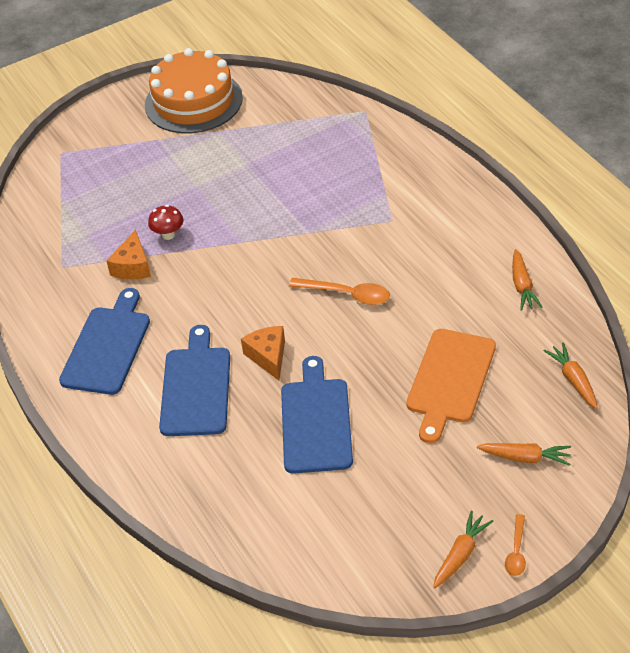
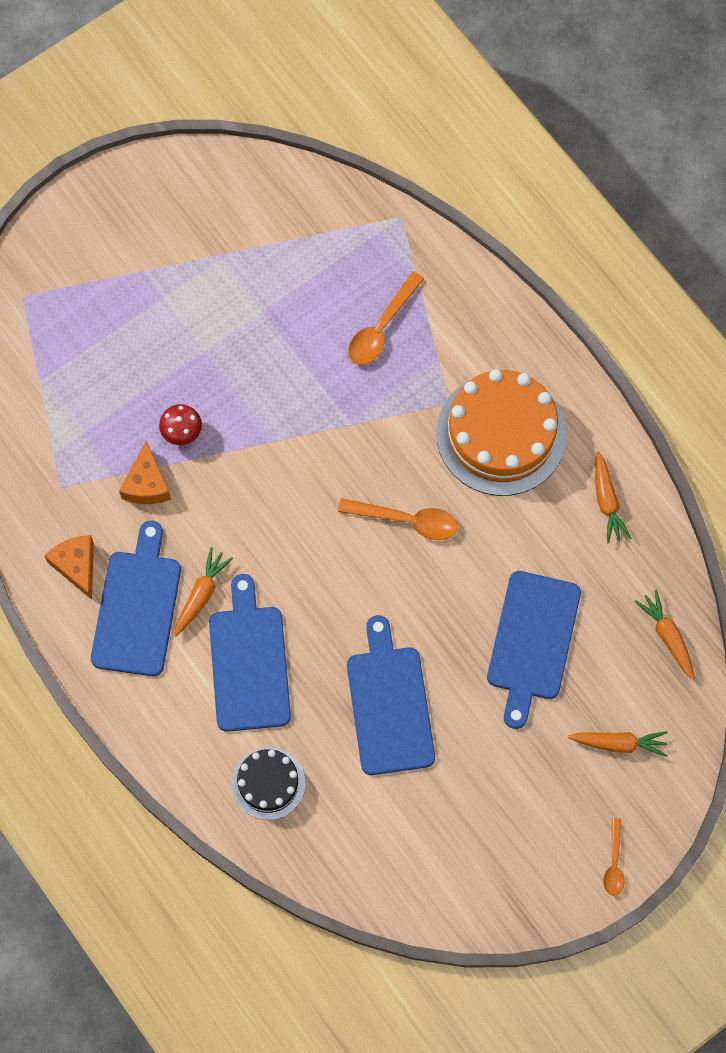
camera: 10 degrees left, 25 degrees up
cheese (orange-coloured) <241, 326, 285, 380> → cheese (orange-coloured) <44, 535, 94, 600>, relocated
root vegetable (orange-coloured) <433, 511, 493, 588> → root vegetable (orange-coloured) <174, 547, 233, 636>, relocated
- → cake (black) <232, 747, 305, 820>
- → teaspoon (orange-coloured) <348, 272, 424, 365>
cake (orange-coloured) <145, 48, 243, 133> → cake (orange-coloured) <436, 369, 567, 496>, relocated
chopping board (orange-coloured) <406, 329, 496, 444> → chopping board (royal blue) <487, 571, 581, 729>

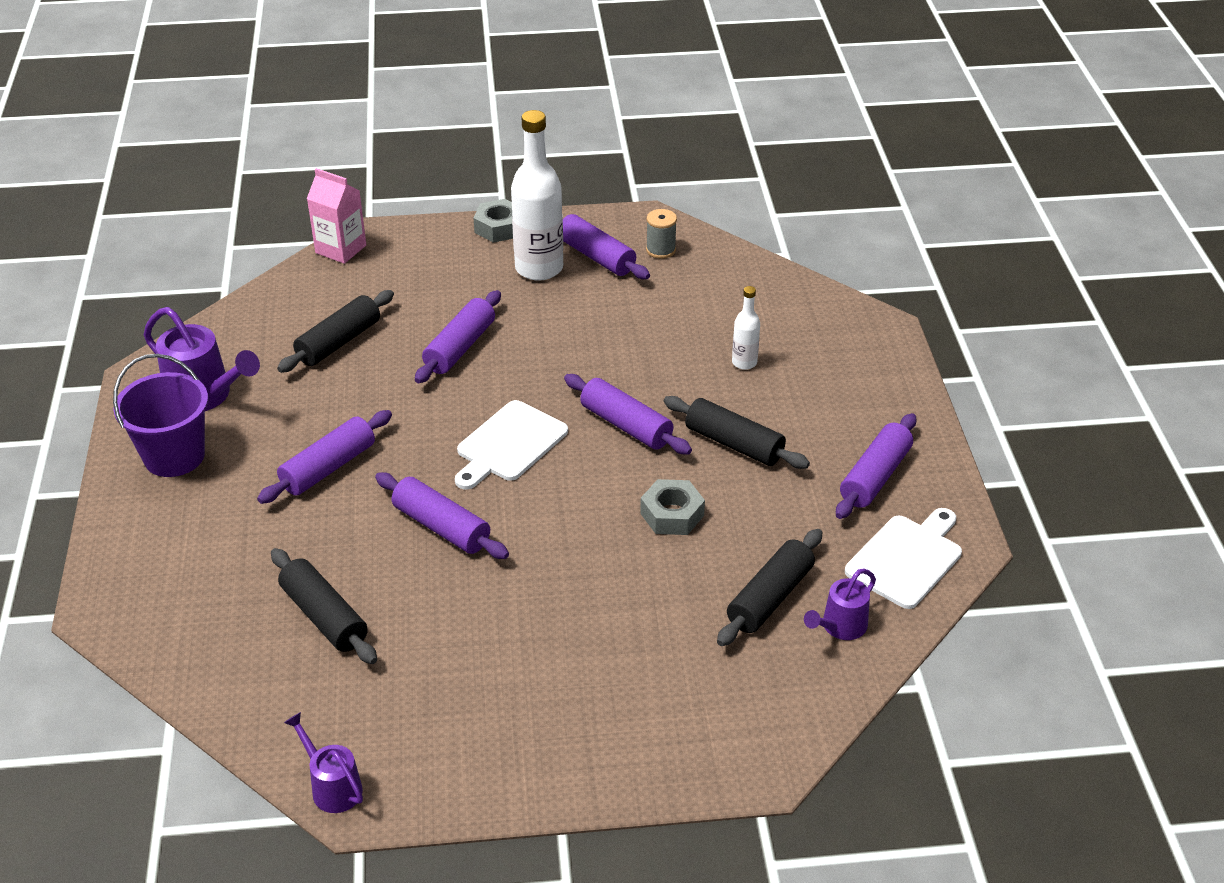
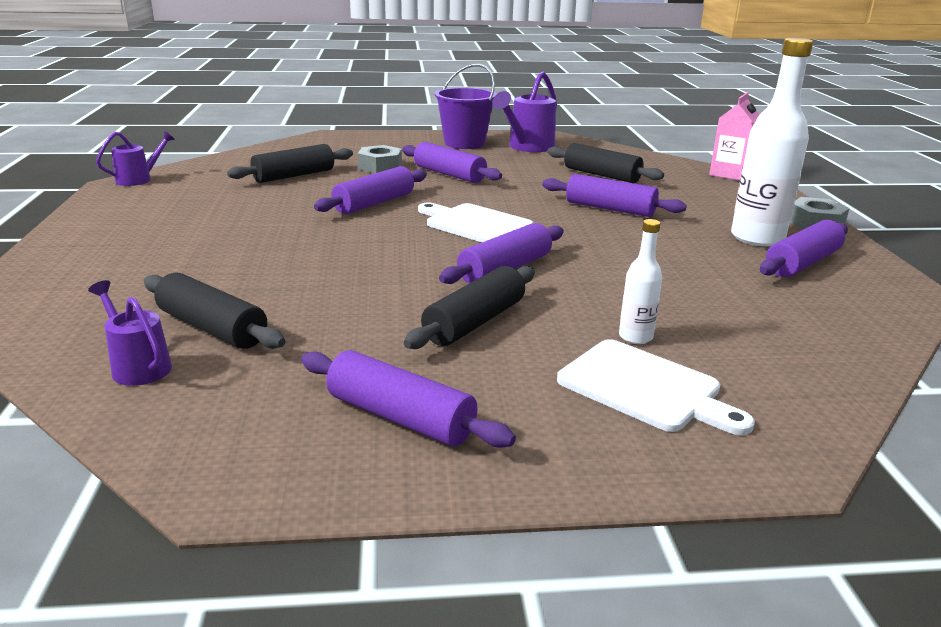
camera: 90 degrees right, 15 degrees down
nut (gray) <640, 479, 705, 535> → nut (gray) <358, 145, 402, 173>, relocated
chopping board (pure white) <845, 508, 962, 609> → chopping board (pure white) <557, 339, 755, 435>, relocated
bobbin (gray) <646, 209, 677, 259> → -

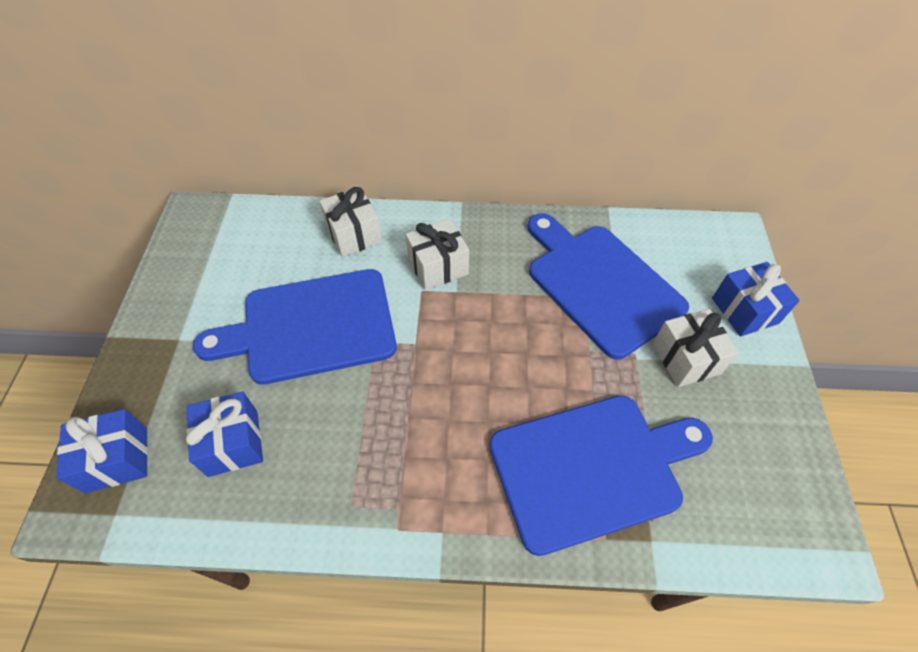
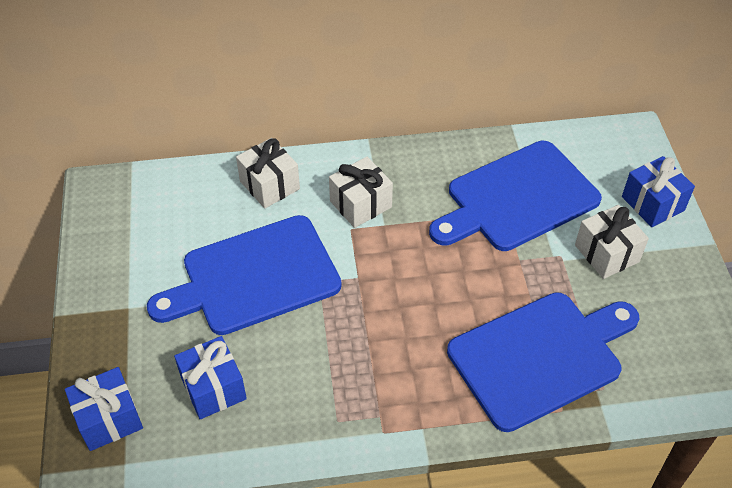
camera: 10 degrees left, 5 degrees down
chopping board (royal blue) <528, 213, 689, 359> → chopping board (royal blue) <429, 141, 602, 251>, 75 degrees counterclockwise

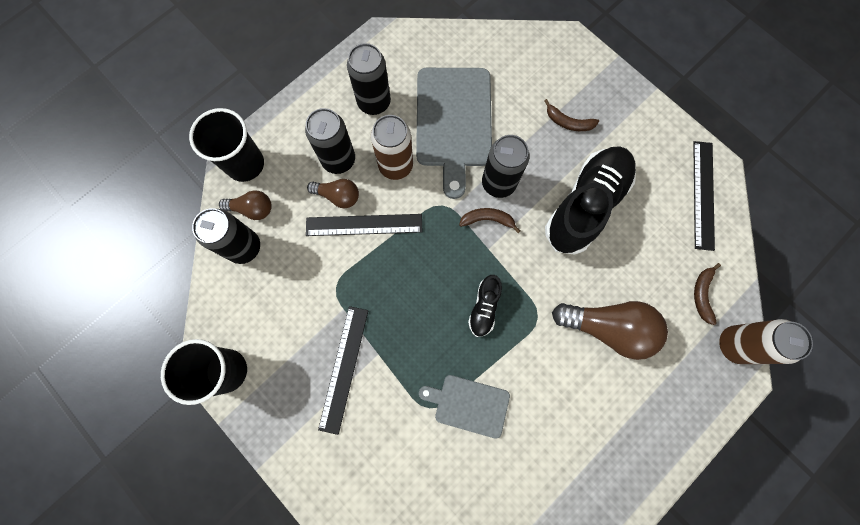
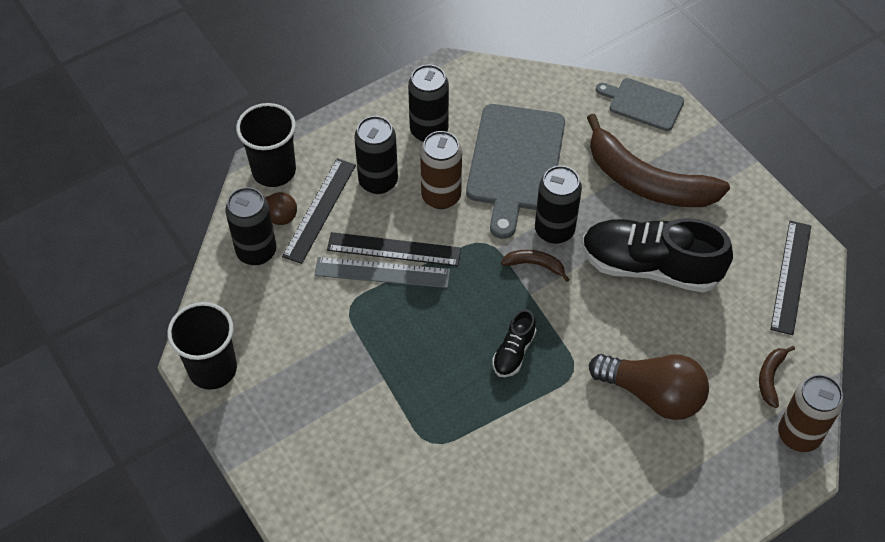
camera: 10 degrees right, 20 degrees down
measuring stick (black) <318, 306, 368, 435> → measuring stick (black) <282, 158, 356, 264>, relocated
- → measuring stick (gray) <314, 257, 450, 288>
sneaker (black) <545, 146, 636, 255> → sneaker (black) <582, 218, 733, 293>, 120 degrees counterclockwise
toy banana (dark brown) <544, 99, 599, 131> → toy banana (dark brown) <587, 114, 730, 207>, x2.41
chopping board (gray) <419, 375, 510, 439> → chopping board (gray) <596, 78, 684, 131>, relocated
bulb (dark brown) <307, 179, 359, 208> → -

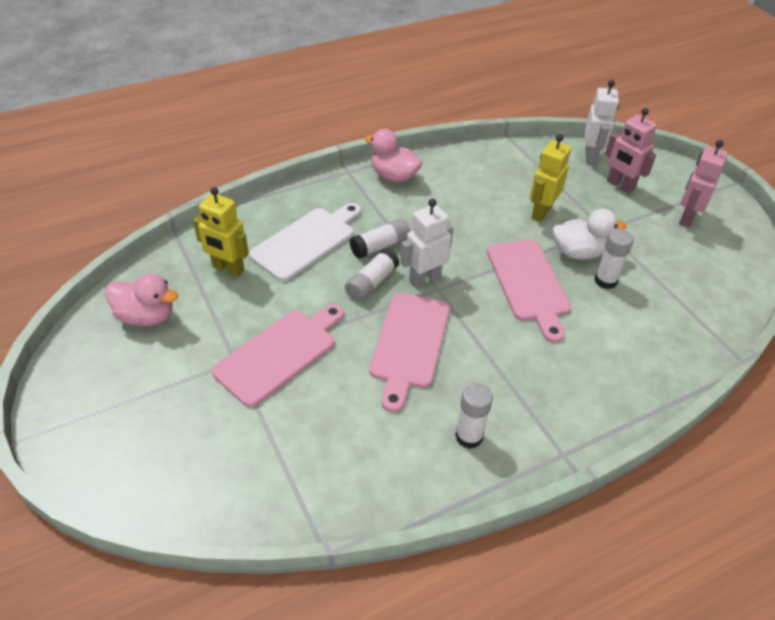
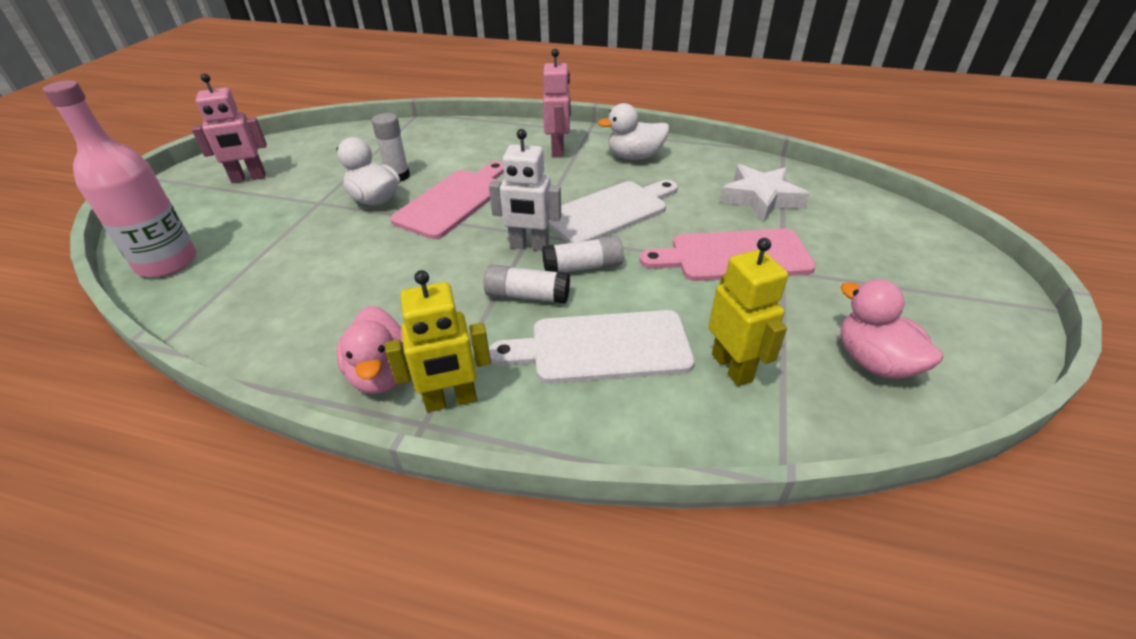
camera: 135 degrees left, 5 degrees down
robot figure (pure white) <585, 80, 619, 165> → bottle (pink) <43, 80, 196, 277>
robot figure (bright yellow) <530, 134, 571, 222> → robot figure (bright yellow) <385, 270, 491, 412>, relocated
robot figure (pink) <605, 108, 657, 194> → robot figure (pink) <543, 49, 571, 157>, relocated
chopping board (pink) <369, 293, 450, 412> → chopping board (pure white) <548, 180, 678, 243>
glue stick (pure white) <455, 383, 493, 449> → toy duck (pure white) <598, 103, 669, 160>
- → star (pure white) <720, 164, 809, 221>

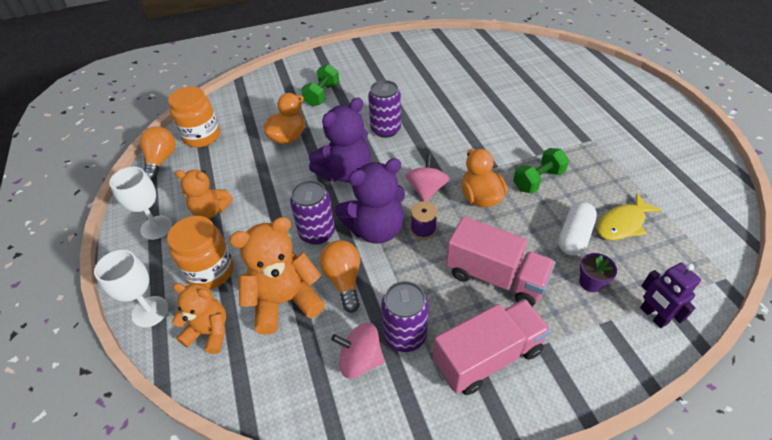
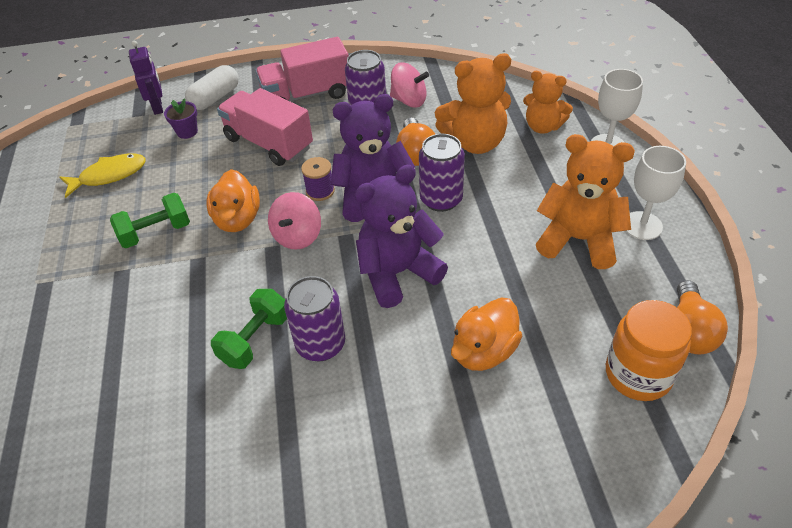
camera: 170 degrees left, 0 degrees up
pill (pure white) <558, 202, 597, 256> → pill (pure white) <185, 65, 239, 110>, relocated
free weight (leaf-green) <301, 64, 339, 107> → free weight (leaf-green) <211, 289, 287, 369>, relocated
teddy (orange-coloured) <175, 170, 233, 219> → teddy (orange-coloured) <536, 134, 635, 269>, x1.54
jam jar (orange-coloured) <167, 216, 234, 289> → -

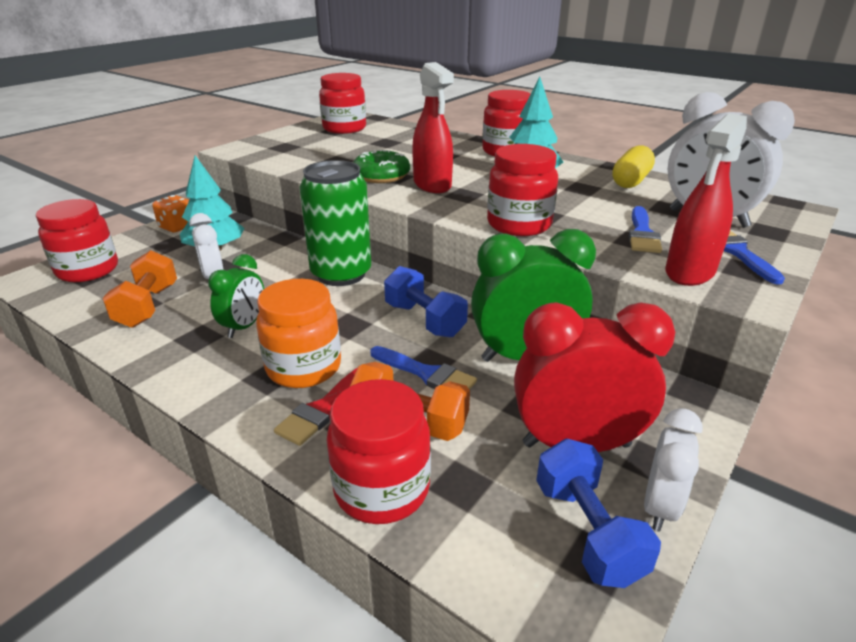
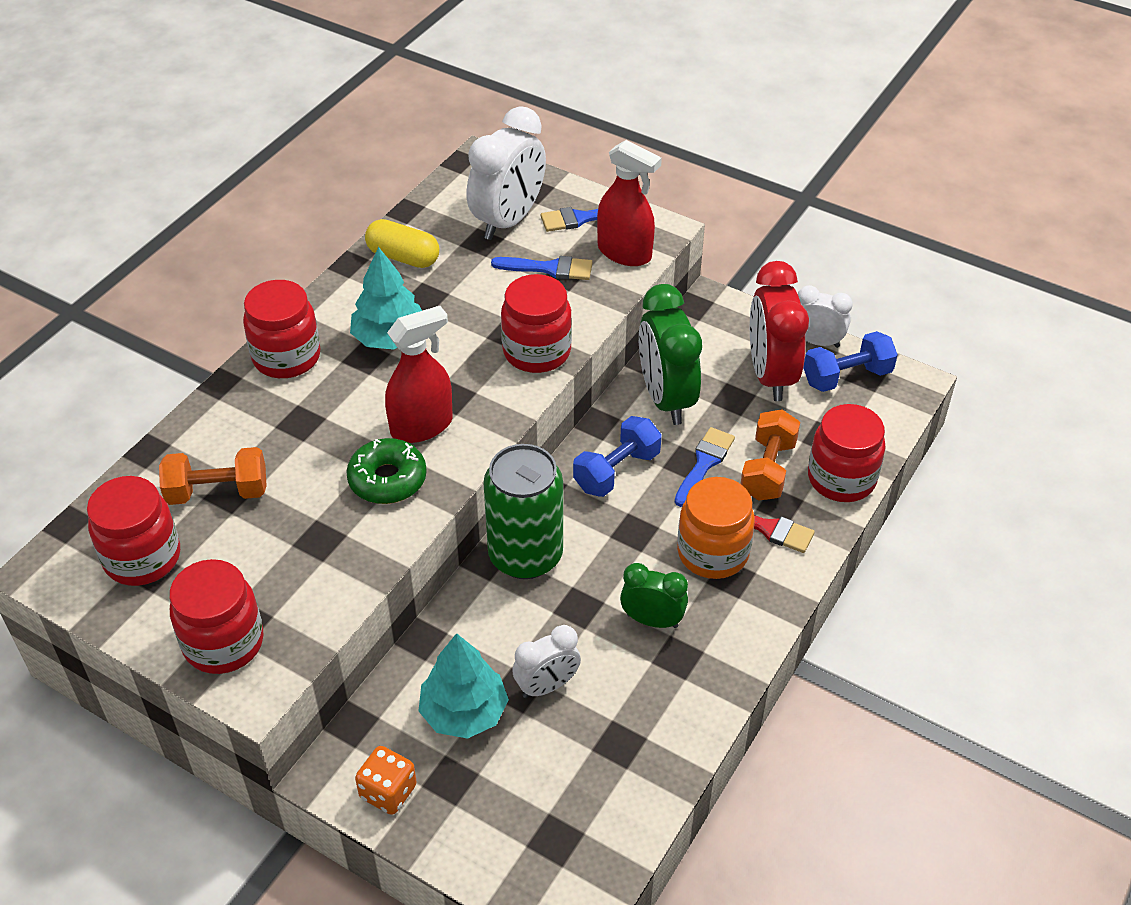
camera: 95 degrees left, 15 degrees up
free weight (orange-coloured) <102, 250, 177, 328> → free weight (orange-coloured) <159, 447, 267, 505>, relocated
jam jar (scarlet) <36, 199, 118, 282> → jam jar (scarlet) <169, 559, 263, 674>, relocated

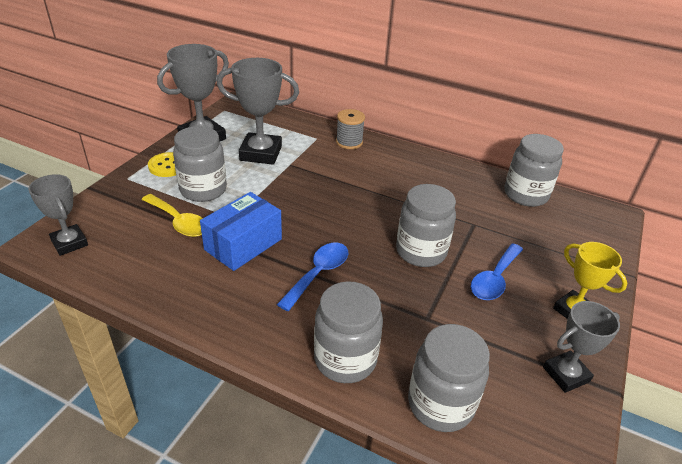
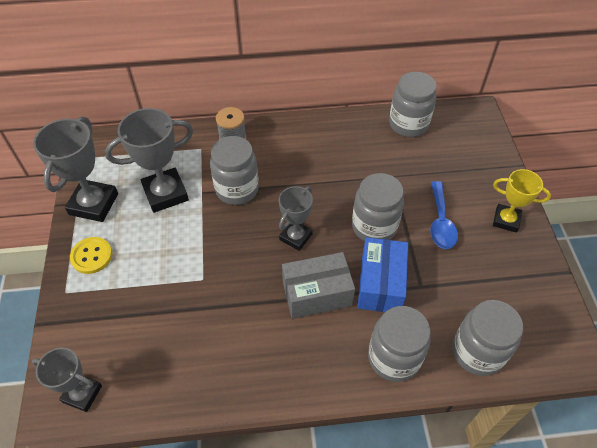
camera: 30 degrees left, 15 degrees up
jam jar (gray) <173, 126, 227, 202> → jam jar (gray) <210, 136, 259, 205>, relocated
prize cup (gray) <543, 301, 620, 393> → prize cup (gray) <279, 186, 313, 251>, relocated
teaspoon (royal blue) <277, 243, 348, 311> → parcel (gray) <282, 252, 355, 319>
parcel (royal blue) <200, 192, 282, 271> → parcel (royal blue) <358, 237, 408, 312>, relocated
teaspoon (bright yellow) <141, 194, 203, 237> → -

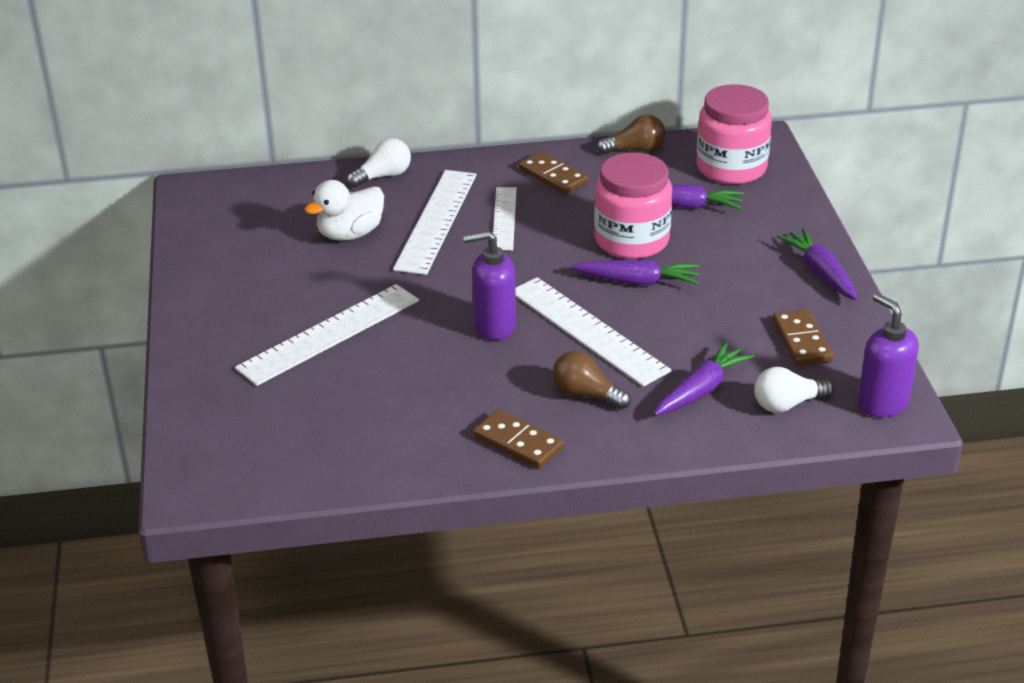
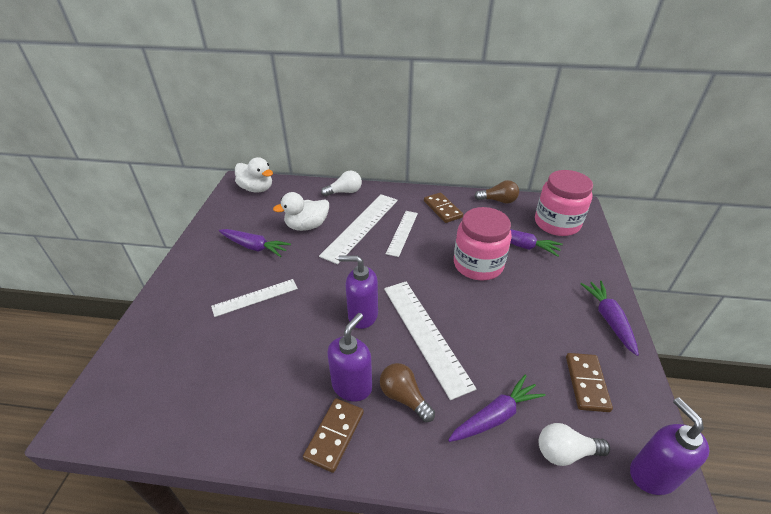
camera: 15 degrees right, 5 degrees up
measuring stick (pure white) <235, 284, 419, 386> → measuring stick (pure white) <211, 279, 298, 317>, x0.61
root vegetable (royal purple) <571, 260, 700, 285> → root vegetable (royal purple) <219, 229, 291, 257>, relocated
- → toy duck (pure white) <235, 157, 273, 192>
domino piece (dark brown) <473, 409, 564, 469> → domino piece (dark brown) <303, 398, 364, 473>, 60 degrees clockwise
- → soap dispenser (royal purple) <327, 313, 372, 401>

